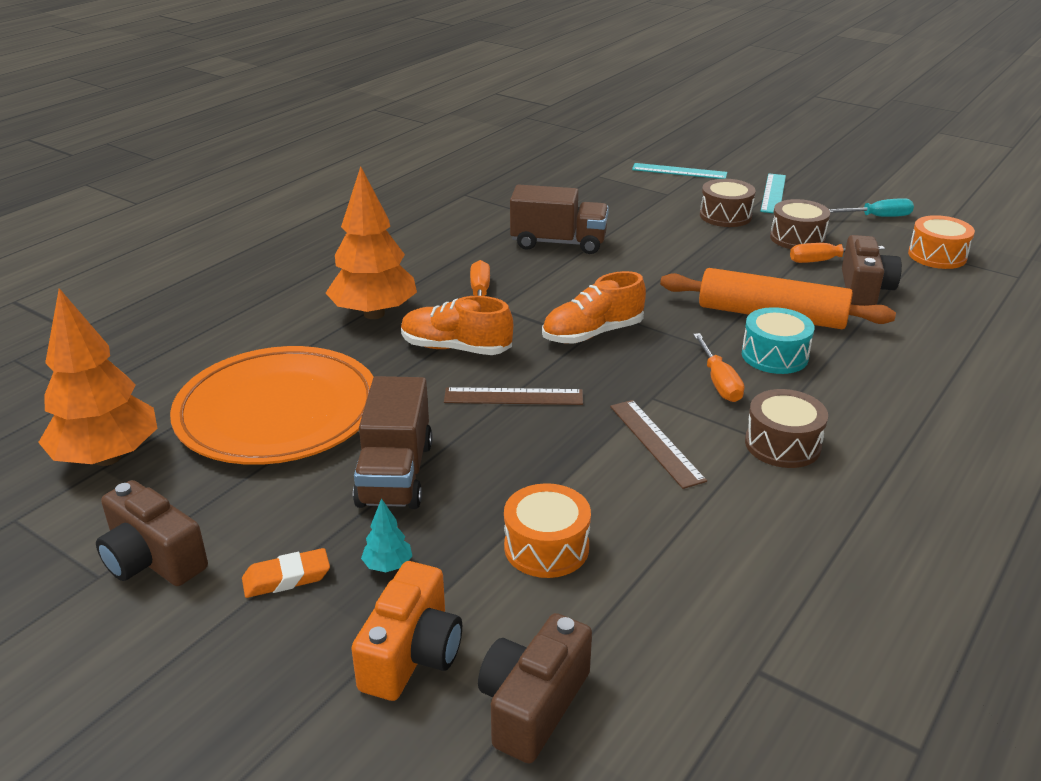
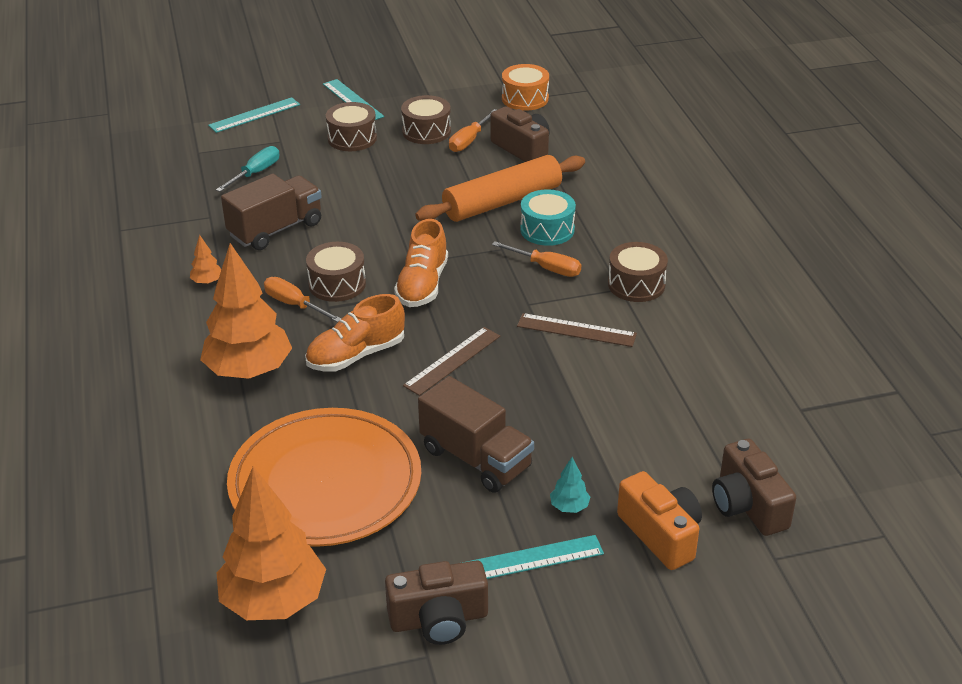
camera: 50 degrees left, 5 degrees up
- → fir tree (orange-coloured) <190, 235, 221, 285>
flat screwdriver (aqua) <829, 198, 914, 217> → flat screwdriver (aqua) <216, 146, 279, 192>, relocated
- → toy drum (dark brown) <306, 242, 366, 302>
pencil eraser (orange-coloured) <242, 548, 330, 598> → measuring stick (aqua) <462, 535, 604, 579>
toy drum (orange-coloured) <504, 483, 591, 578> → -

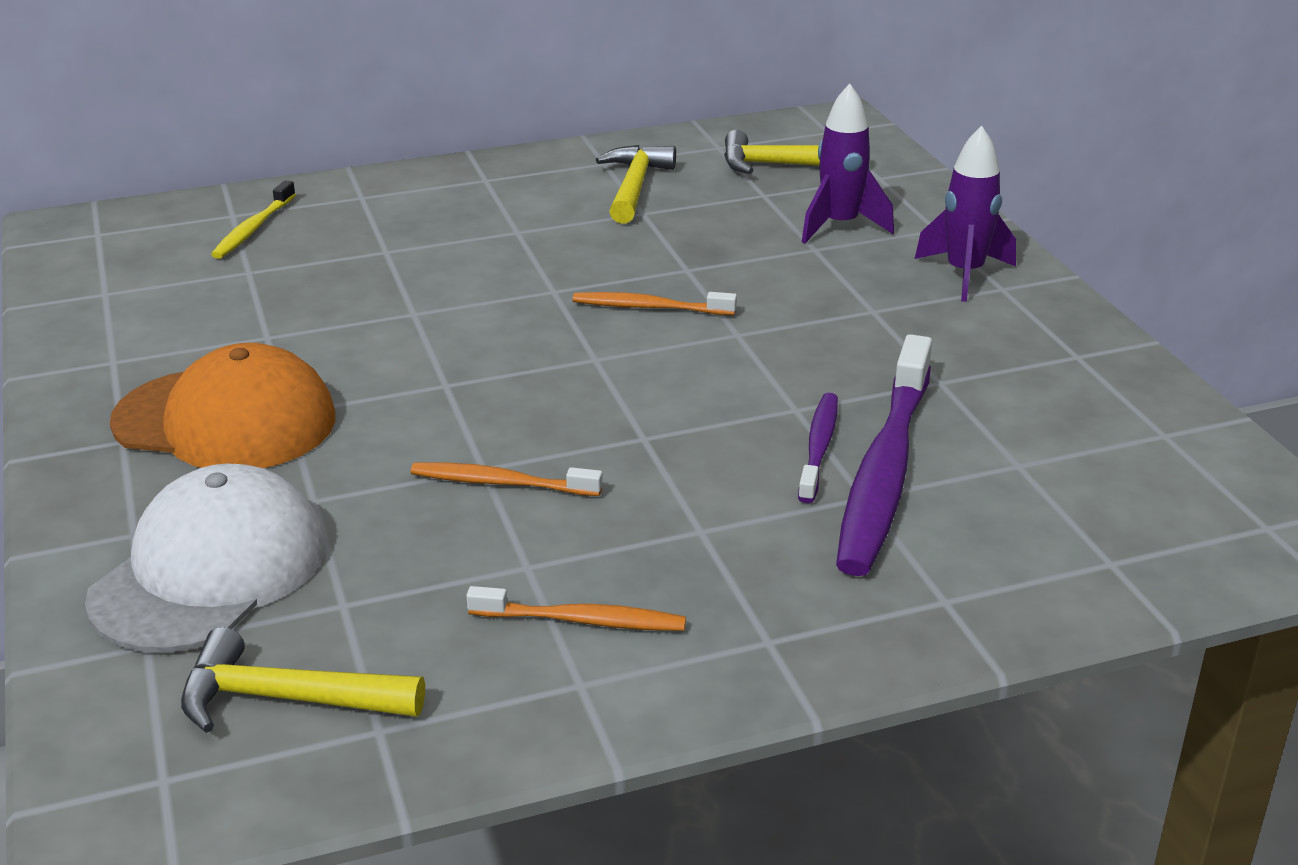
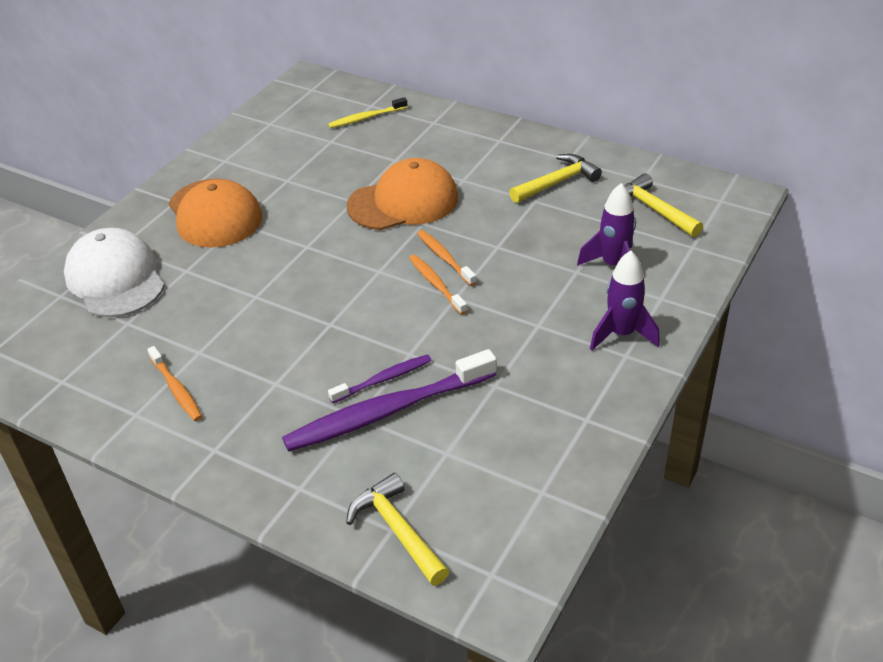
camera: 50 degrees right, 10 degrees up
peaked cap (pure white) <85, 464, 325, 653> → peaked cap (pure white) <64, 228, 165, 318>, 105 degrees counterclockwise
claw hammer (bright yellow) <181, 627, 425, 733> → claw hammer (bright yellow) <346, 473, 449, 586>, relocated
- → peaked cap (orange-coloured) <347, 158, 458, 230>
dental brush (orange-coloured) <411, 462, 603, 496> → dental brush (orange-coloured) <409, 255, 467, 315>, relocated

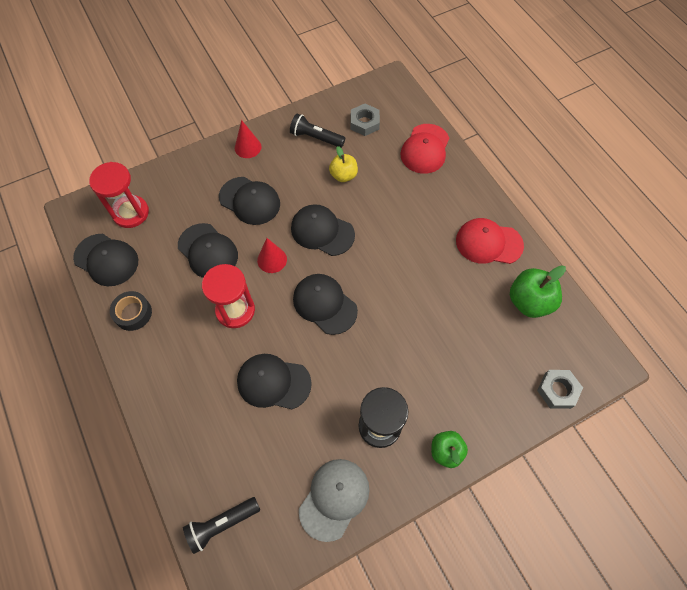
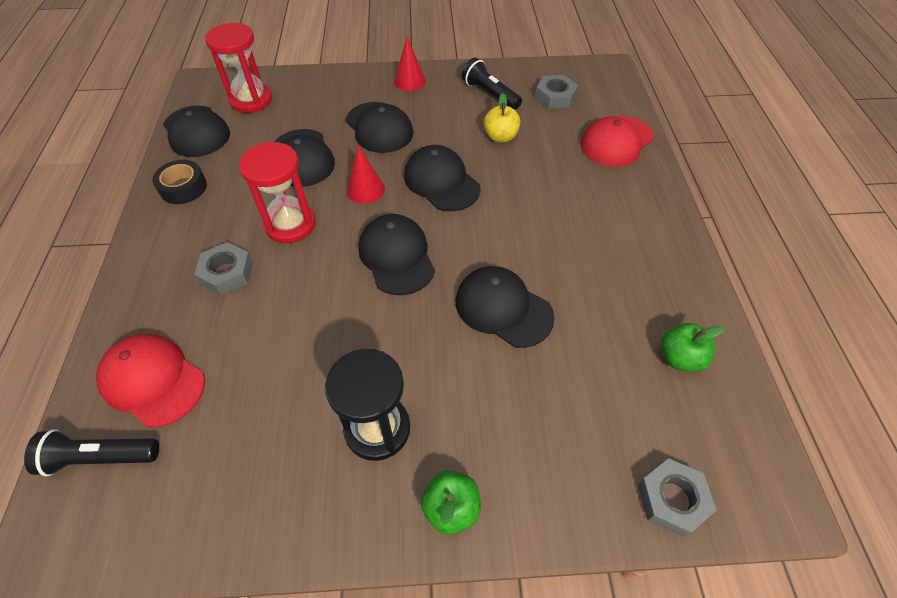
camera: 25 degrees right, 10 degrees down
peaked cap (scarlet) <456, 218, 524, 264> → peaked cap (scarlet) <96, 334, 205, 428>, relocated
- → nut (gray) <194, 242, 253, 295>
peaked cap (black) <237, 354, 312, 409> → peaked cap (black) <456, 266, 555, 348>, relocated
toy apple (leaf-green) <510, 265, 566, 318> → toy apple (leaf-green) <661, 323, 724, 372>, x0.65
peaked cap (gray) <299, 459, 370, 542> → -

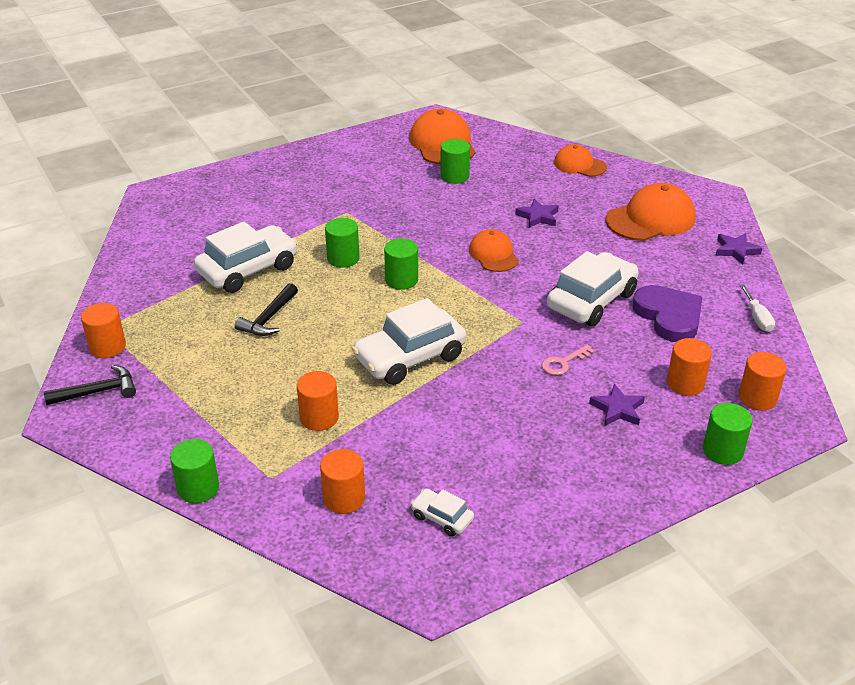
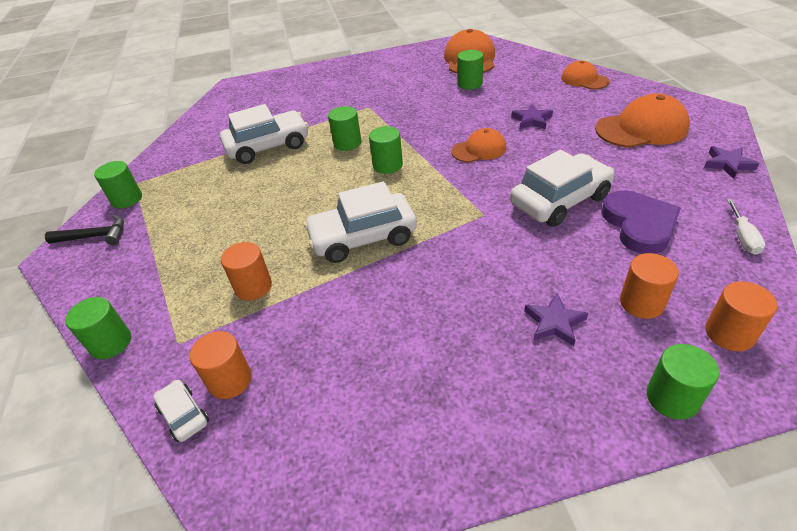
camera: 20 degrees right, 5 degrees up
cylinder shape (orange-coloured) <81, 303, 126, 358> → cylinder shape (leaf-green) <94, 161, 142, 208>
toy car (pure white) <411, 489, 474, 537> → toy car (pure white) <153, 380, 209, 442>, relocated
peaked cap (orange-coloured) <469, 229, 519, 272> → peaked cap (orange-coloured) <451, 128, 506, 163>, 75 degrees clockwise
claw hammer (black) <235, 283, 298, 336> → -
latchkey (pink) <542, 345, 595, 375> → -

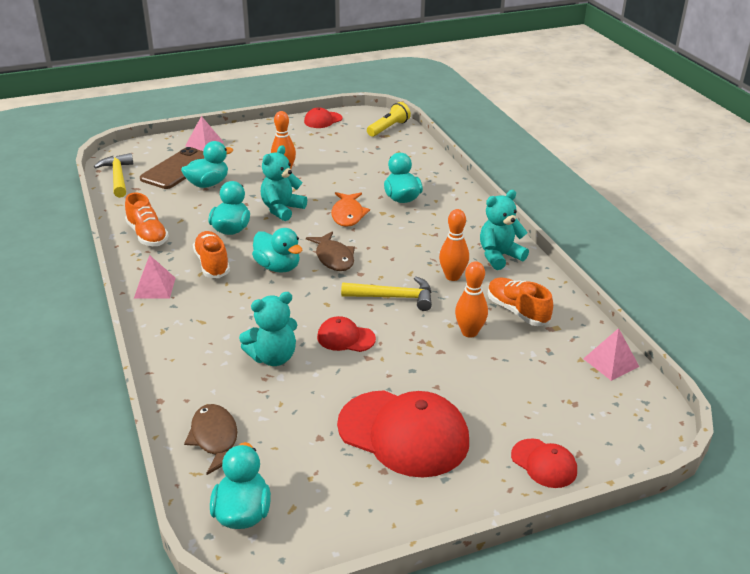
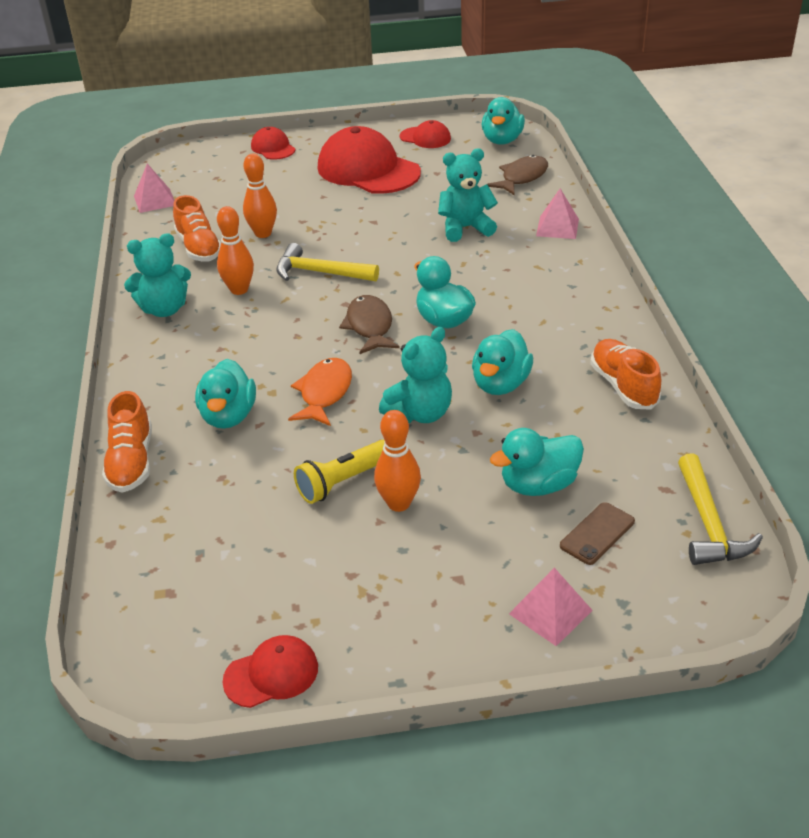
camera: 165 degrees left, 5 degrees up
sneaker (orange-coloured) <193, 231, 230, 278> → sneaker (orange-coloured) <102, 391, 152, 493>, relocated
torch (bright yellow) <367, 102, 411, 137> → torch (bright yellow) <294, 440, 385, 504>, relocated
peaked cap (scarlet) <317, 316, 376, 352> → peaked cap (scarlet) <400, 120, 451, 148>, relocated
toy fish (dark brown) <184, 404, 237, 475> → toy fish (dark brown) <487, 155, 548, 195>, 135 degrees counterclockwise
solid pyramid (pink) <134, 255, 175, 299> → solid pyramid (pink) <536, 188, 579, 239>, relocated
phone (dark brown) <140, 147, 204, 189> → phone (dark brown) <560, 502, 635, 565>, x0.54

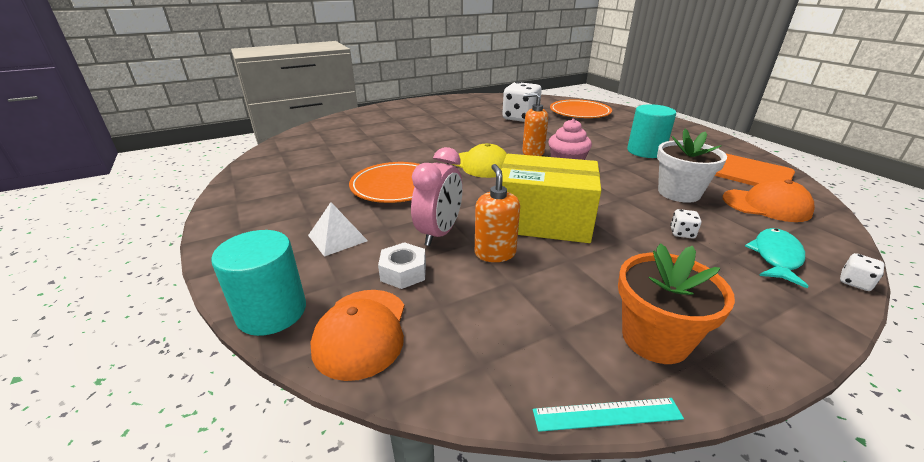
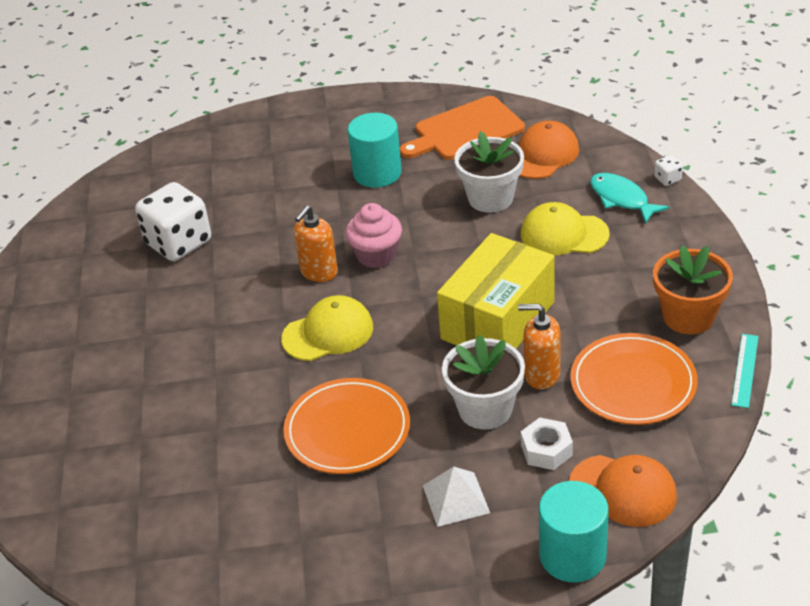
camera: 65 degrees left, 10 degrees up
clock (pink) <411, 147, 463, 246> → flower pot (pure white) <442, 335, 525, 430>
die (pure white) <670, 209, 701, 239> → peaked cap (bright yellow) <521, 202, 610, 255>
dinner plate (orange-coloured) <550, 99, 612, 118> → dinner plate (orange-coloured) <570, 333, 698, 425>, relocated

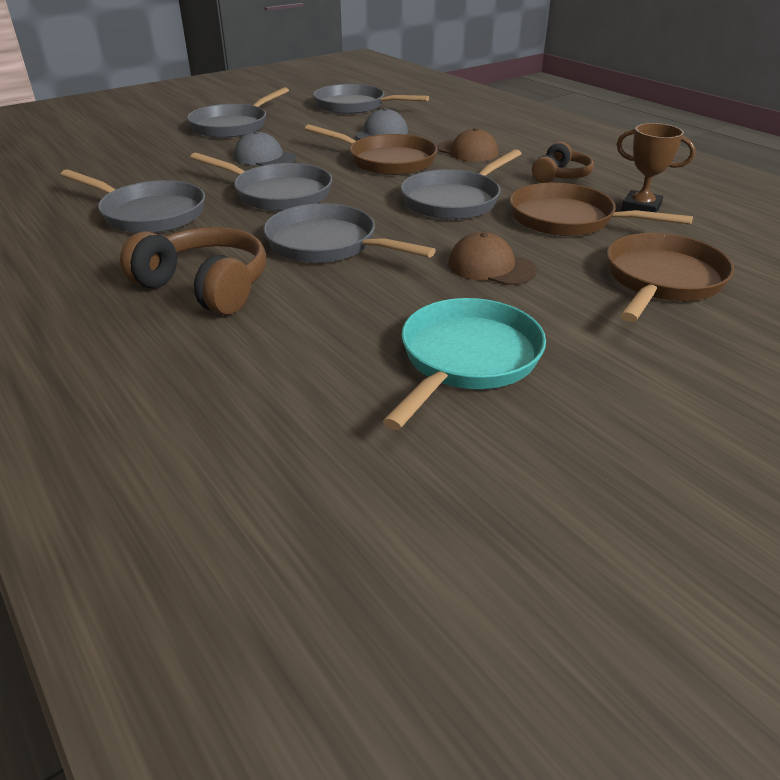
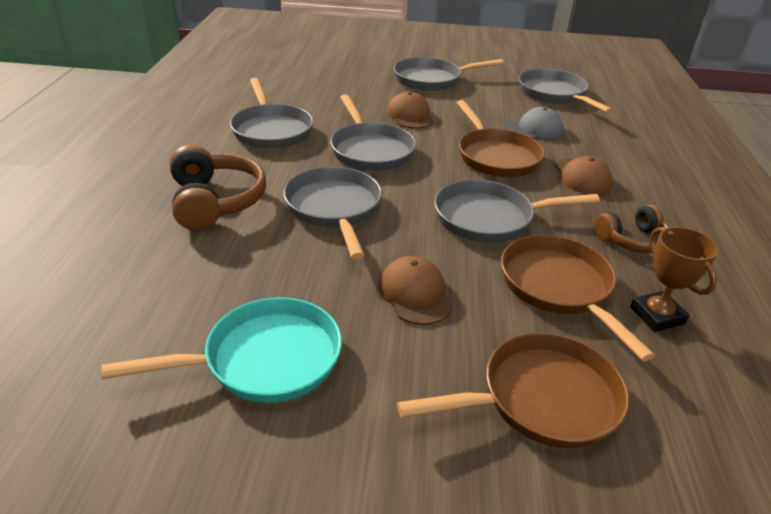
camera: 40 degrees right, 0 degrees up
peaked cap (gray) <234, 131, 296, 166> → peaked cap (dark brown) <387, 92, 434, 129>

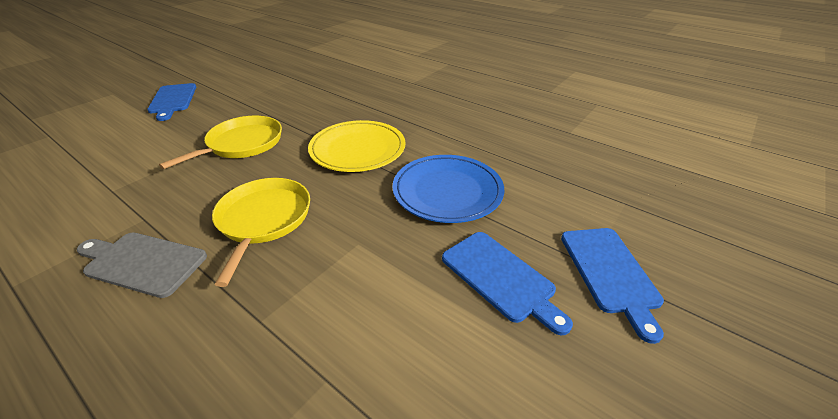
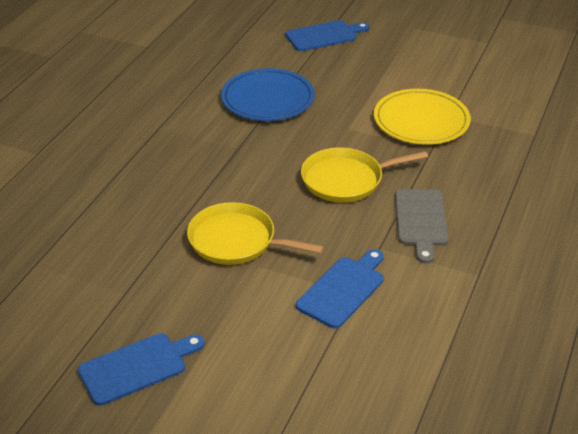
camera: 105 degrees left, 0 degrees up
chopping board (royal blue) <442, 232, 573, 335> → chopping board (royal blue) <296, 249, 384, 328>, relocated
dinner plate (bright yellow) <308, 120, 406, 172> → dinner plate (bright yellow) <374, 89, 471, 145>, relocated

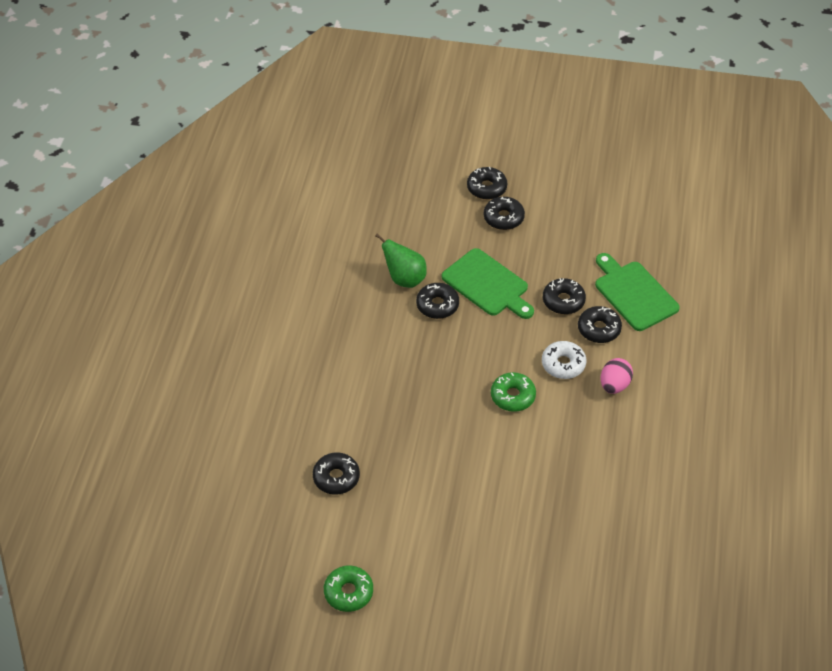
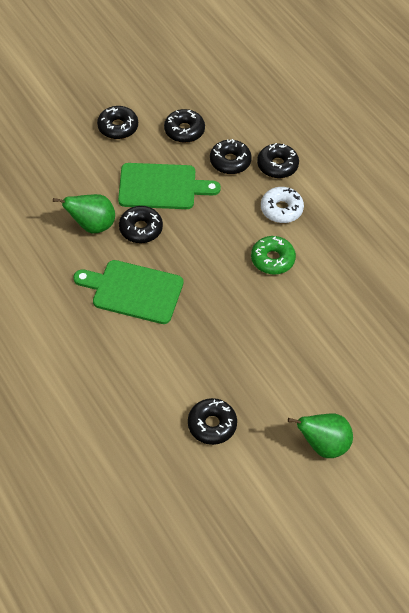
camera: 45 degrees left, 5 degrees up
chopping board (leaf-green) <595, 253, 680, 331> → chopping board (leaf-green) <73, 260, 183, 324>, relocated
glazed donut (black) <467, 167, 507, 200> → glazed donut (black) <164, 109, 205, 143>, relocated
- → toy pear (leaf-green) <288, 413, 353, 458>
glazed donut (leaf-green) <324, 565, 373, 612> → -
toy egg (pink) <601, 358, 633, 394> → -

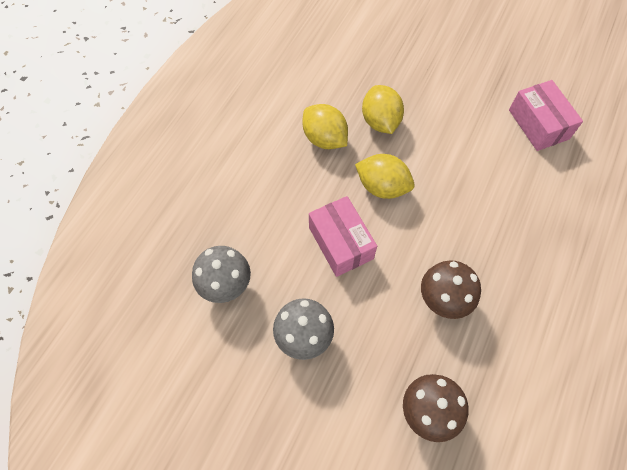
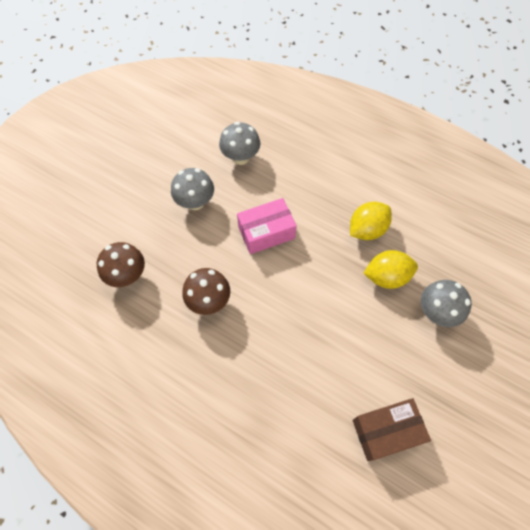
camera: 95 degrees right, 0 degrees up
parcel (pink) <509, 80, 583, 151> → parcel (dark brown) <353, 398, 431, 461>
- → fungus (gray) <421, 280, 472, 327>
citrus fruit (bright yellow) <355, 154, 415, 199> → -

